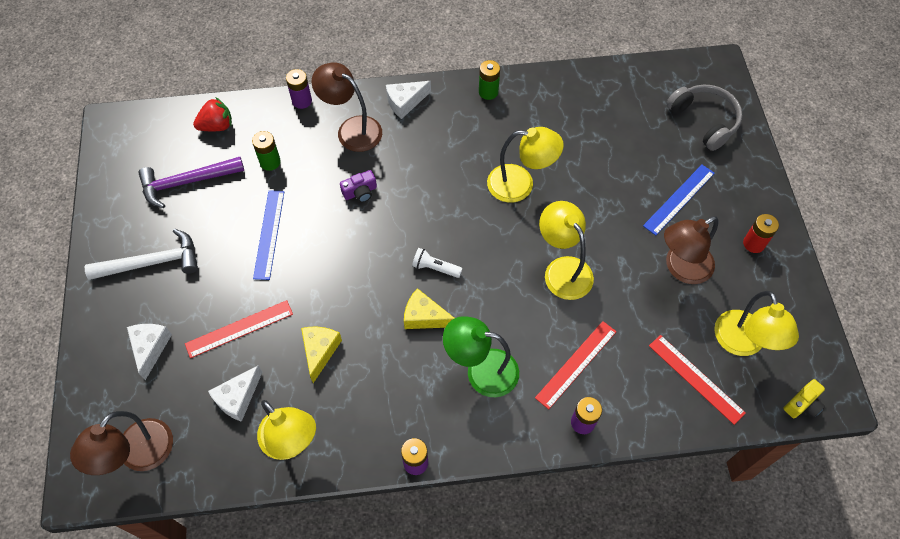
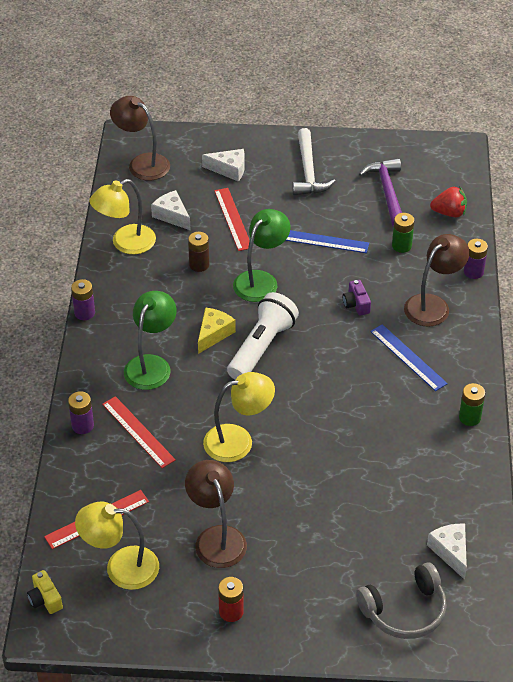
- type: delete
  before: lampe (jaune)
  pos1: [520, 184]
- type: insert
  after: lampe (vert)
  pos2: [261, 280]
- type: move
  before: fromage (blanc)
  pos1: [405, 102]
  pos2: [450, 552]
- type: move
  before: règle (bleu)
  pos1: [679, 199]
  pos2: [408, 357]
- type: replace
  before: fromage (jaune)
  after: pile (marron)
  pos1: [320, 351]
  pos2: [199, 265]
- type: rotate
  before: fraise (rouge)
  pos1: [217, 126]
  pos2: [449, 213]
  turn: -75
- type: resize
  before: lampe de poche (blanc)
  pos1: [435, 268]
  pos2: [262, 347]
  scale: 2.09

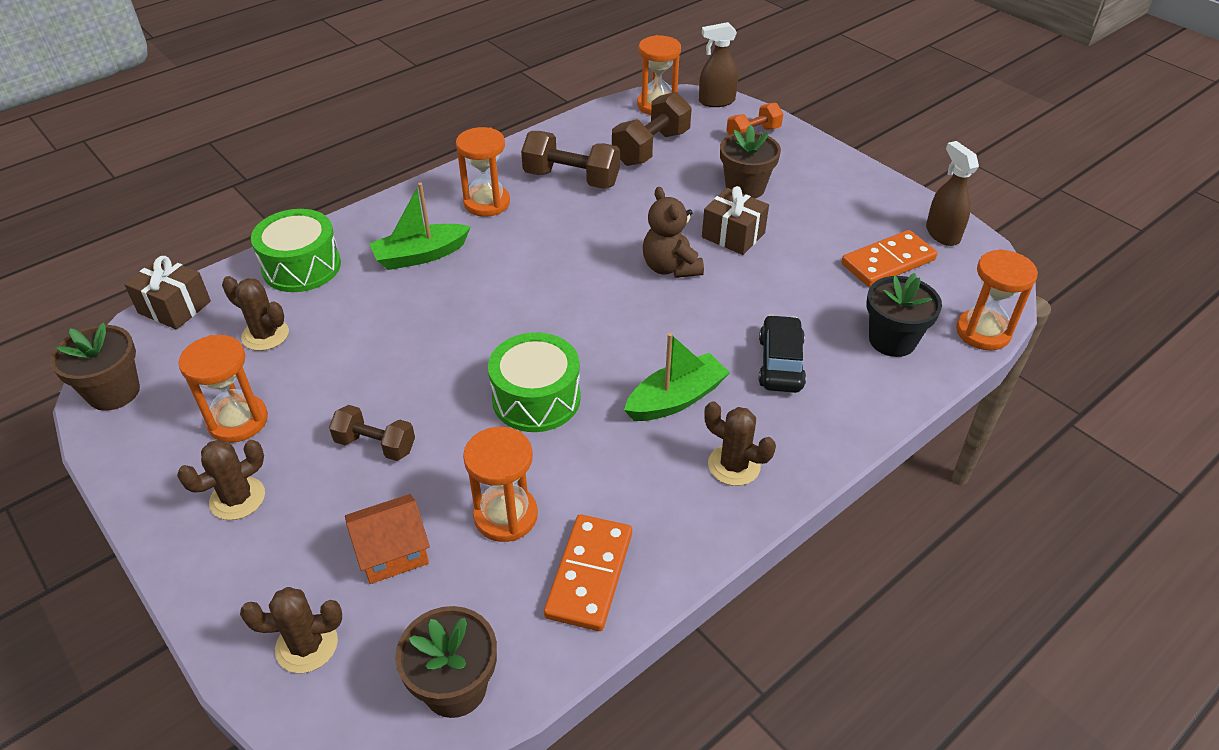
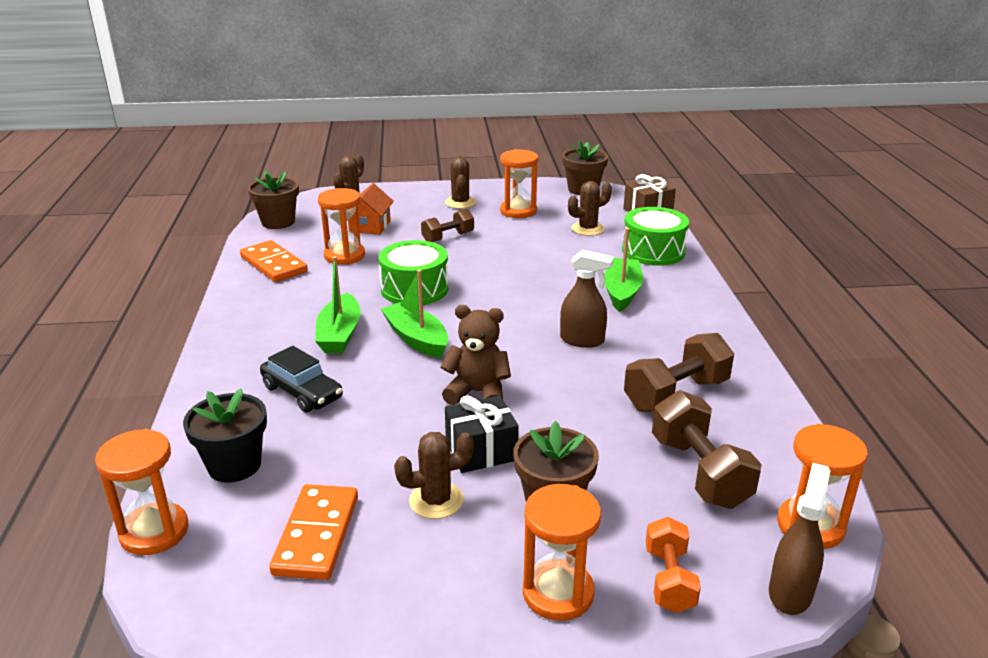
- type: insert
  after: bateau (vert)
  pos2: [416, 339]
- type: move
  before: sablier (orange)
  pos1: [487, 203]
  pos2: [558, 593]
- type: move
  before: cactus (marron)
  pos1: [734, 465]
  pos2: [436, 500]
- type: move
  before: vaporisateur (marron)
  pos1: [942, 234]
  pos2: [582, 340]
- type: recolor
  before: cadeau (marron)
  after: cadeau (noir)
  pos1: [733, 235]
  pos2: [481, 451]

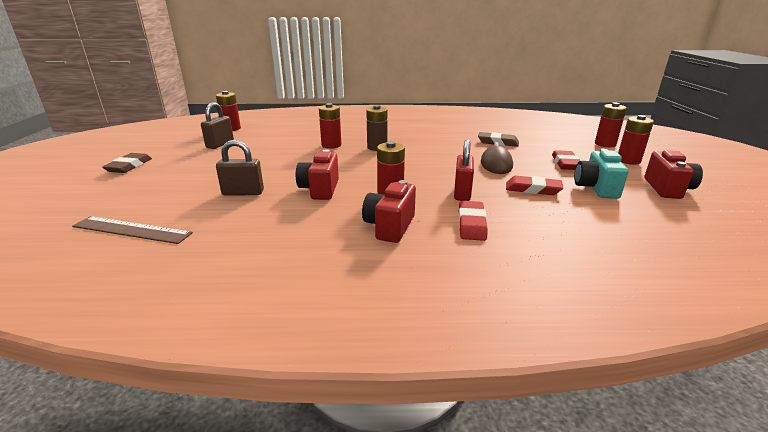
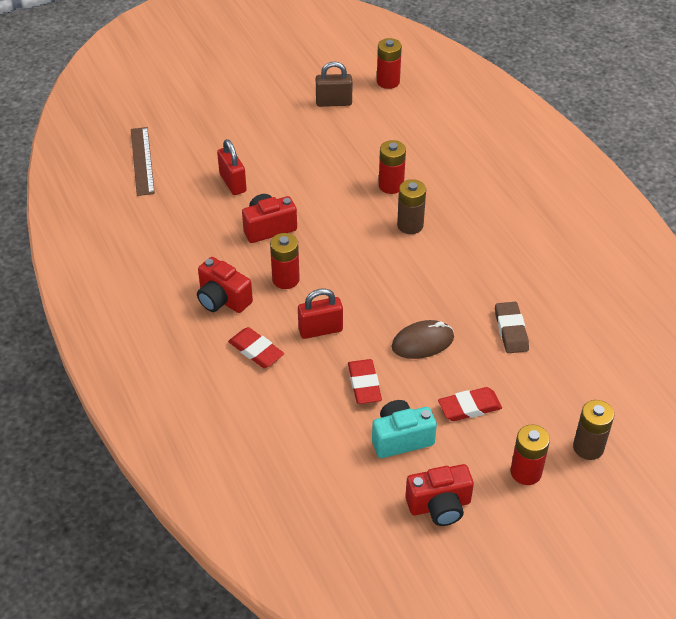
- type: delete
  before: gomme (marron)
  pos1: [129, 166]
- type: recolor
  before: cadenas (marron)
  after: cadenas (rouge)
  pos1: [243, 193]
  pos2: [233, 183]
- type: recolor
  before: pile (rouge)
  after: pile (marron)
  pos1: [605, 144]
  pos2: [588, 447]
- type: rotate
  before: appareil photo (rouge)
  pos1: [390, 227]
  pos2: [222, 299]
  turn: -135
- type: rotate
  before: gomme (rouge)
  pos1: [471, 224]
  pos2: [256, 350]
  turn: 60

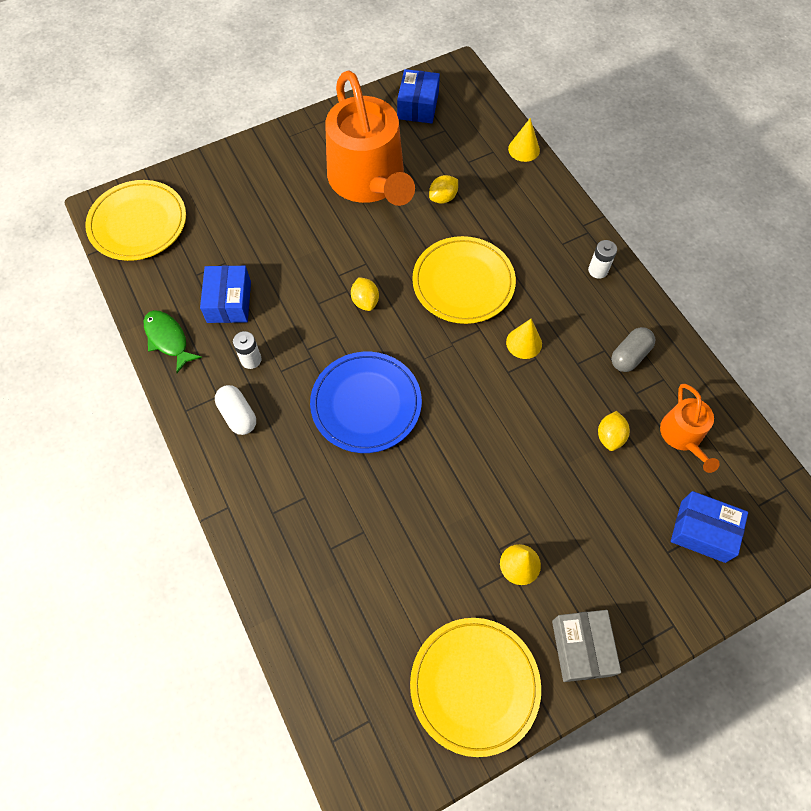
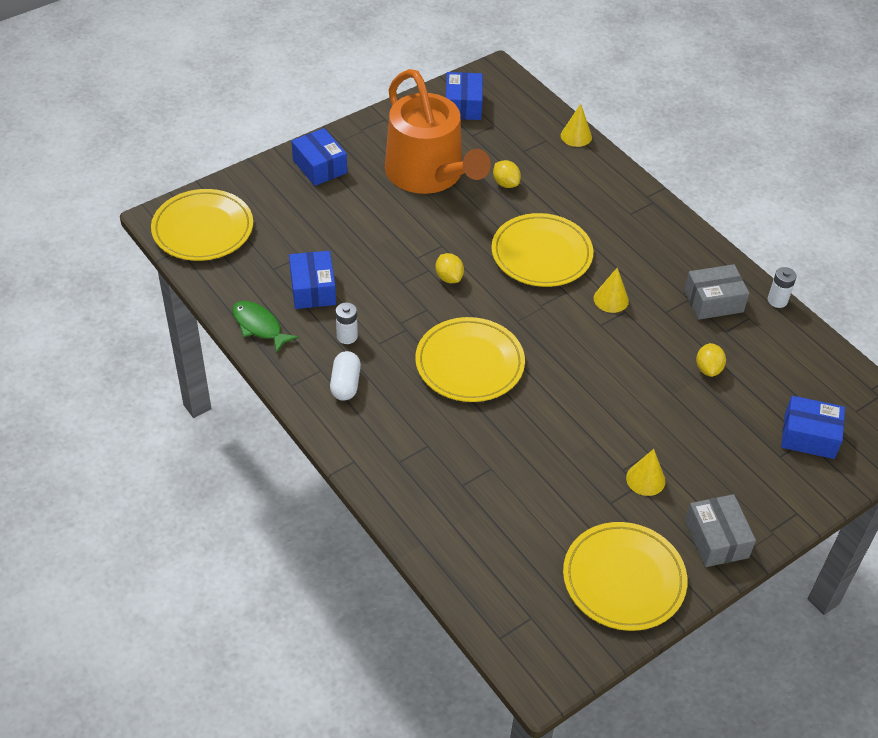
- type: delete
  before: arrosoir (orange)
  pos1: [683, 436]
- type: insert
  after: boîte (bleu)
  pos2: [320, 166]
- type: move
  before: pile (blanc)
  pos1: [598, 270]
  pos2: [777, 300]
- type: replace
  before: gélule (gris)
  after: boîte (gris)
  pos1: [629, 355]
  pos2: [713, 301]
- type: recolor
  before: assiette (bleu)
  after: assiette (jaune)
  pos1: [366, 404]
  pos2: [469, 363]
- type: rotate
  before: gélule (blanc)
  pos1: [238, 415]
  pos2: [345, 384]
  turn: 45
- type: rotate
  before: citron (jaune)
  pos1: [443, 198]
  pos2: [505, 183]
  turn: -75

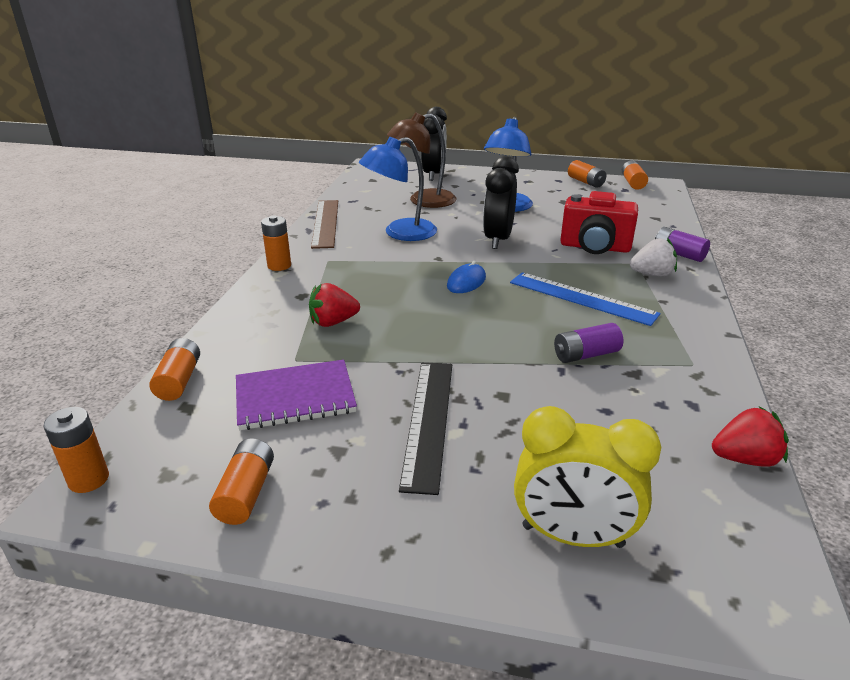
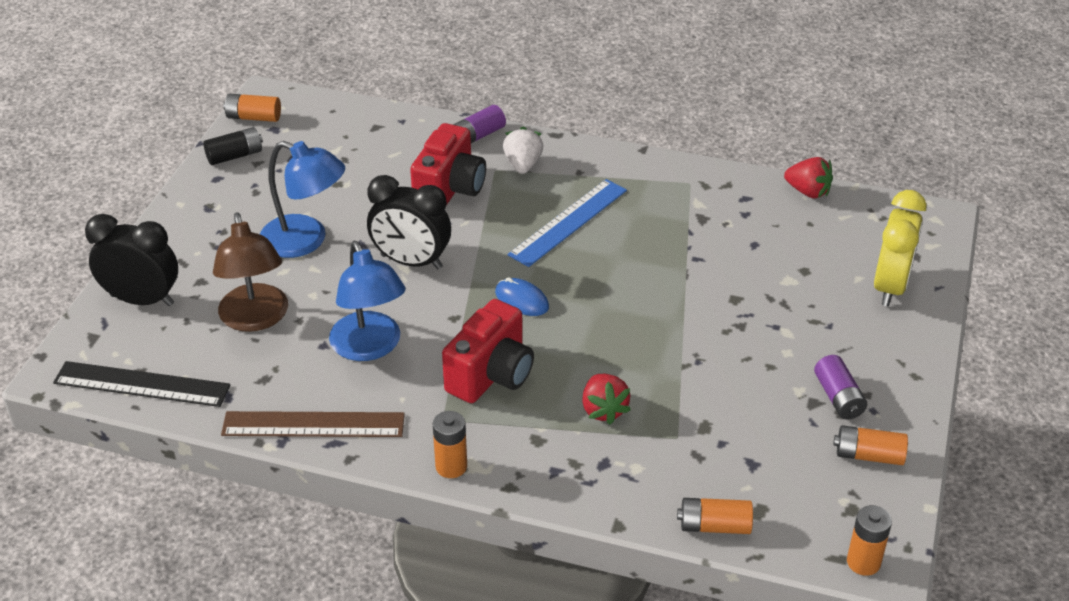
- type: delete
  before: carnet (violet)
  pos1: [295, 397]
- type: insert
  after: appareil photo (rouge)
  pos2: [491, 375]
- type: move
  before: règle (noir)
  pos1: [428, 421]
  pos2: [141, 384]
- type: move
  before: pile (violet)
  pos1: [586, 355]
  pos2: [838, 397]
- type: recolor
  before: pile (orange)
  after: pile (noir)
  pos1: [586, 182]
  pos2: [235, 156]
- type: rotate
  before: fraise (rouge)
  pos1: [744, 459]
  pos2: [808, 192]
  turn: 120

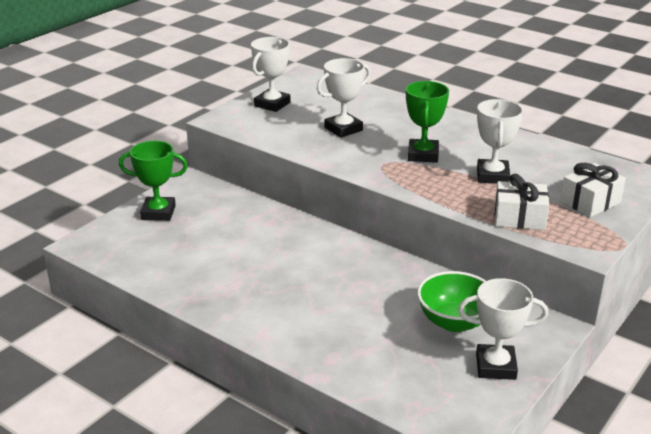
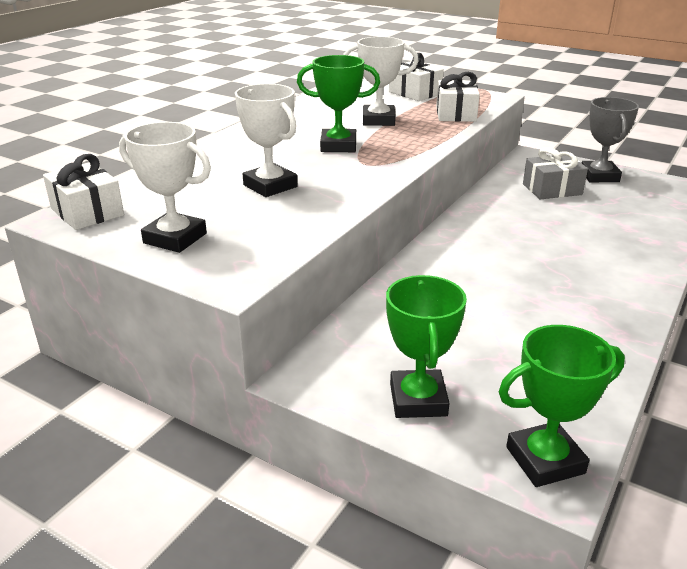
- type: insert
  after: cadeau (blanc)
  pos2: [87, 212]
- type: insert
  after: trophée (vert)
  pos2: [545, 460]
- type: replace
  before: bol (vert)
  after: cadeau (gris)
  pos1: [454, 322]
  pos2: [552, 189]
- type: recolor
  before: trophée (blanc)
  after: trophée (gris)
  pos1: [495, 366]
  pos2: [599, 176]

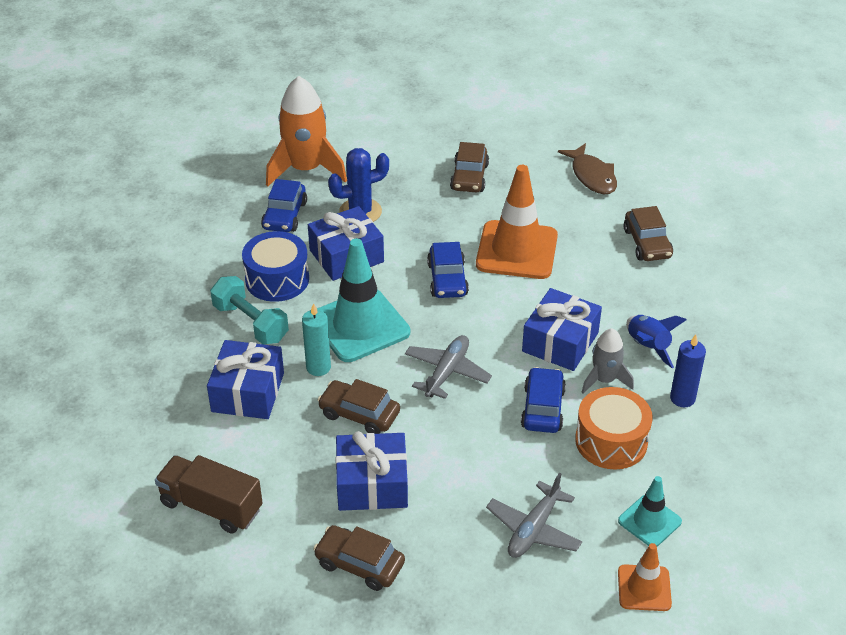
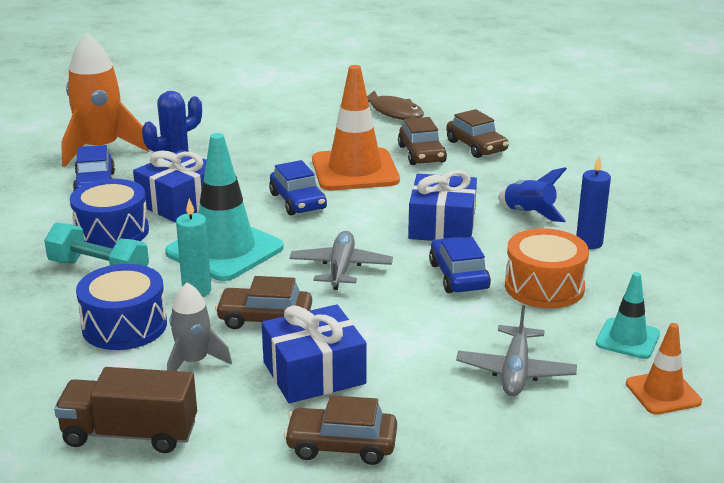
- type: move
  before: voiture (marron)
  pos1: [469, 177]
  pos2: [421, 154]
- type: move
  before: fusée (gris)
  pos1: [605, 380]
  pos2: [194, 362]
- type: replace
  before: cadeau (bleu)
  after: tambour (bleu)
  pos1: [248, 392]
  pos2: [124, 326]

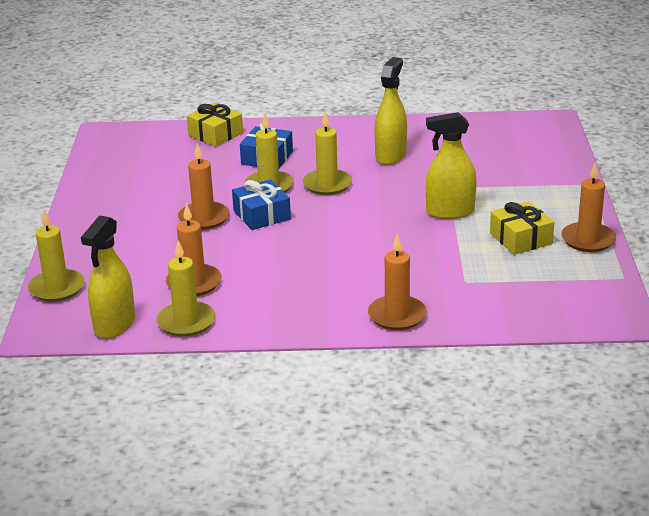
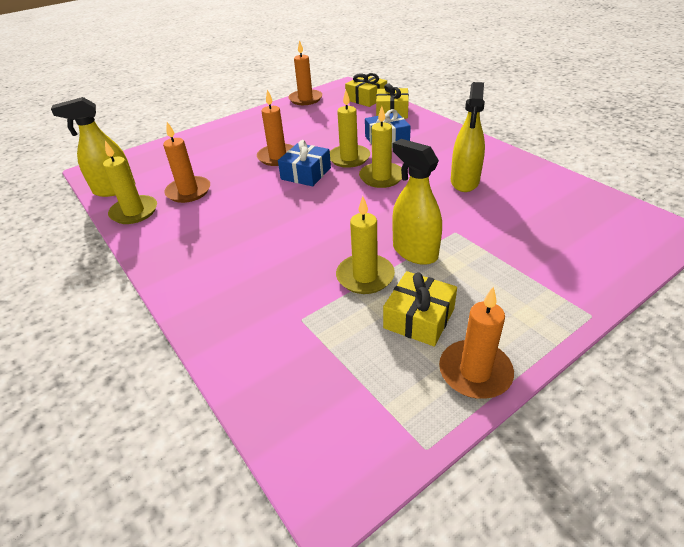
- type: insert
  after: cadeau (jaune)
  pos2: [366, 98]
- type: move
  before: bougie (jaune)
  pos1: [57, 288]
  pos2: [365, 276]
- type: move
  before: bougie (orange)
  pos1: [397, 316]
  pos2: [305, 99]
- type: rotate
  before: vaporisateur (jaune)
  pos1: [390, 155]
  pos2: [464, 181]
  turn: 120

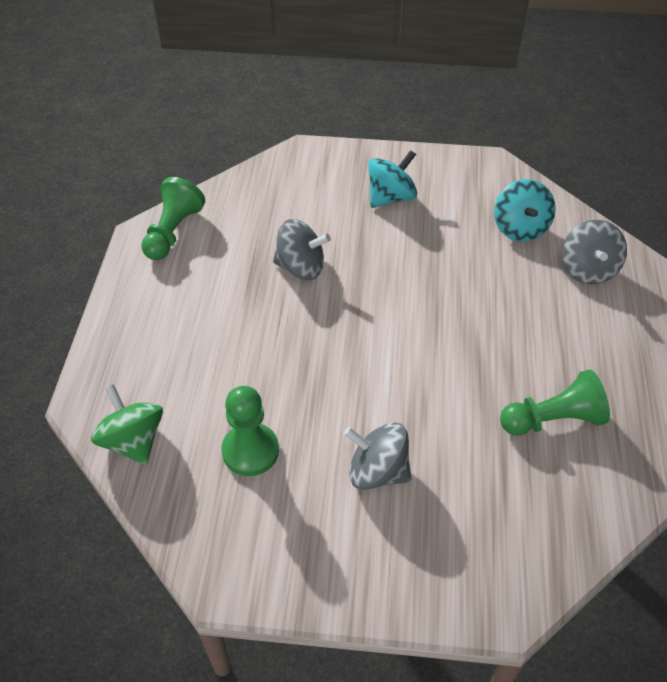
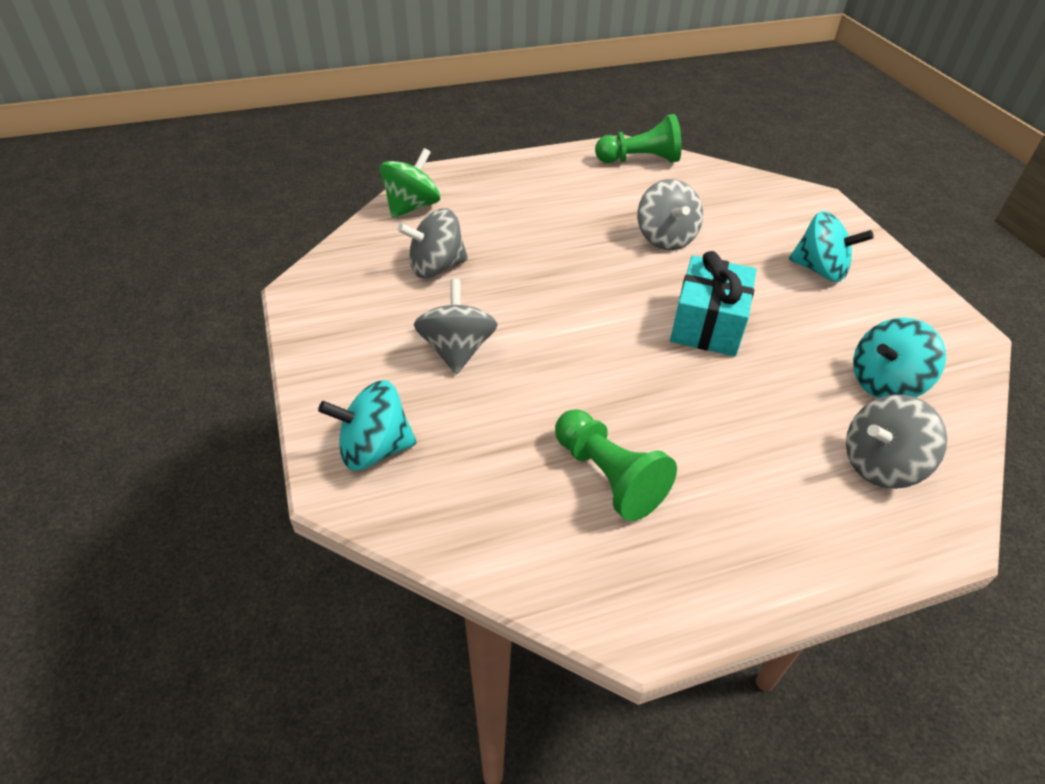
- type: insert
  after: toupie (turquoise)
  pos2: [374, 449]
- type: insert
  after: cadeau (turquoise)
  pos2: [707, 324]
- type: replace
  before: pion (vert)
  after: toupie (gris)
  pos1: [250, 451]
  pos2: [436, 267]

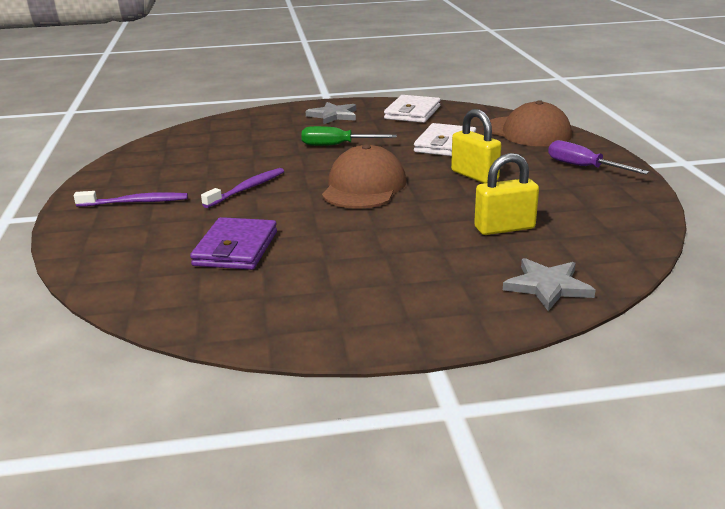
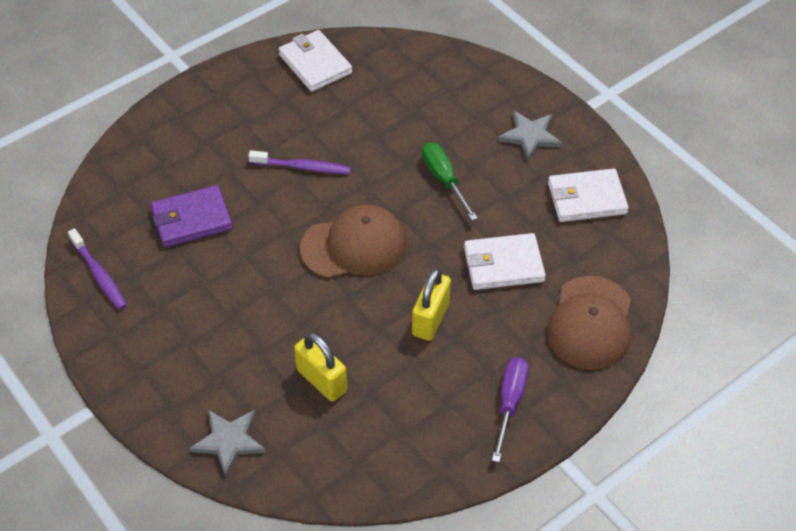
- type: insert
  after: portefeuille (blanc)
  pos2: [315, 64]
- type: move
  before: brosse à dents (violet)
  pos1: [135, 202]
  pos2: [99, 274]

